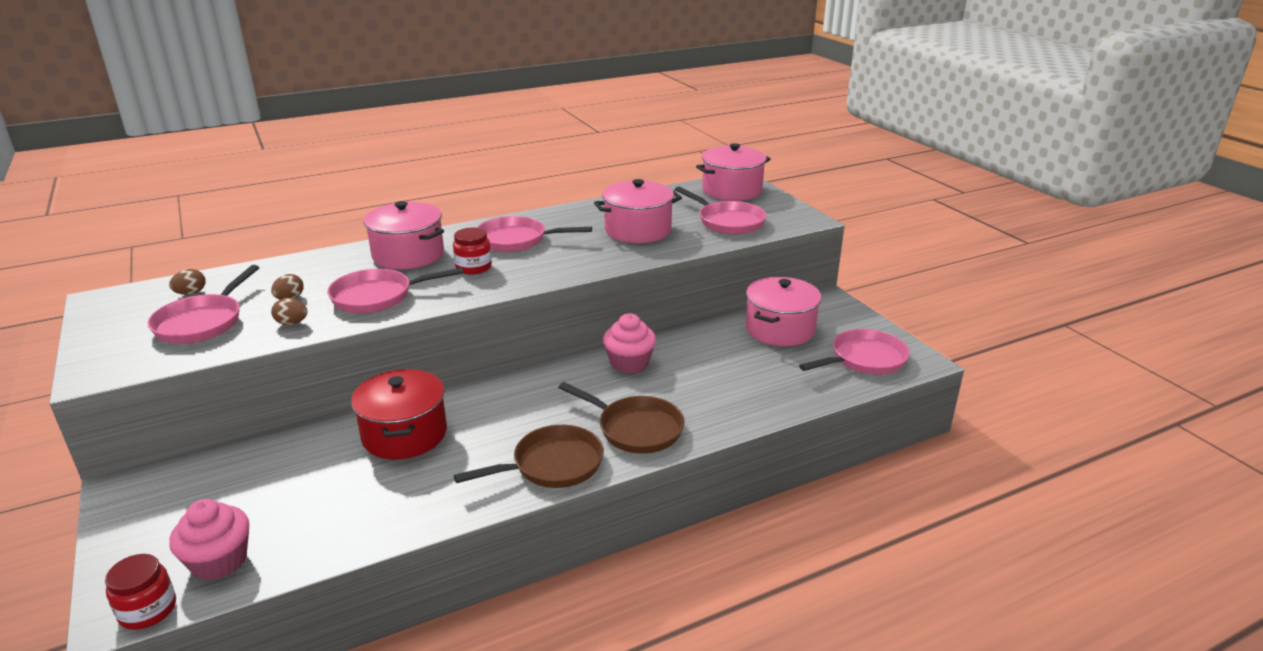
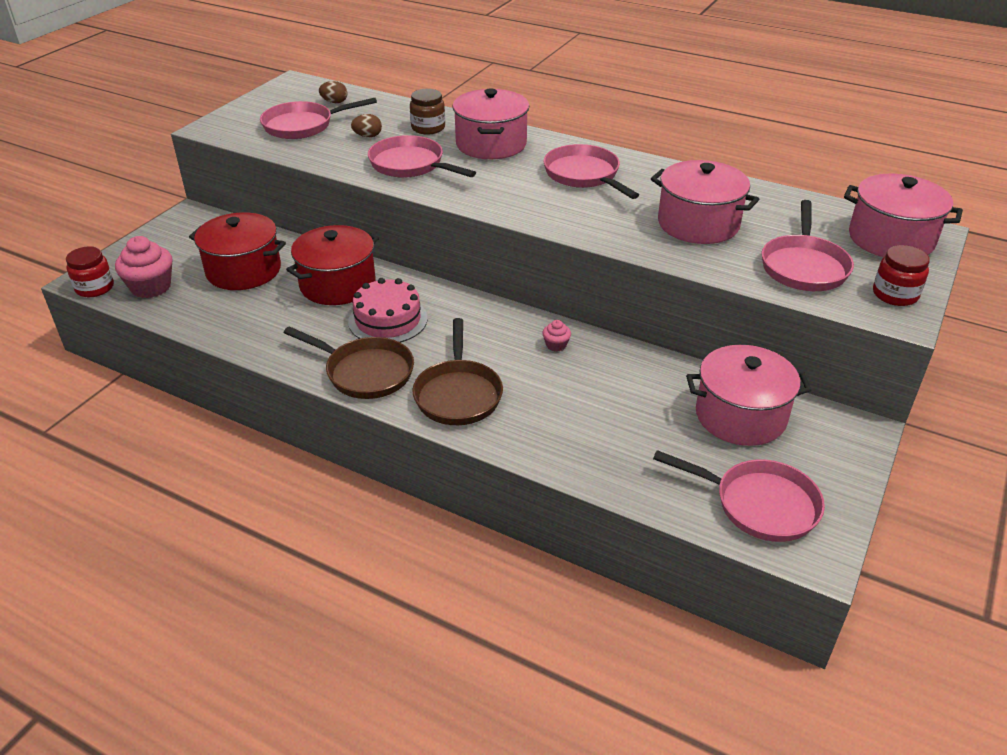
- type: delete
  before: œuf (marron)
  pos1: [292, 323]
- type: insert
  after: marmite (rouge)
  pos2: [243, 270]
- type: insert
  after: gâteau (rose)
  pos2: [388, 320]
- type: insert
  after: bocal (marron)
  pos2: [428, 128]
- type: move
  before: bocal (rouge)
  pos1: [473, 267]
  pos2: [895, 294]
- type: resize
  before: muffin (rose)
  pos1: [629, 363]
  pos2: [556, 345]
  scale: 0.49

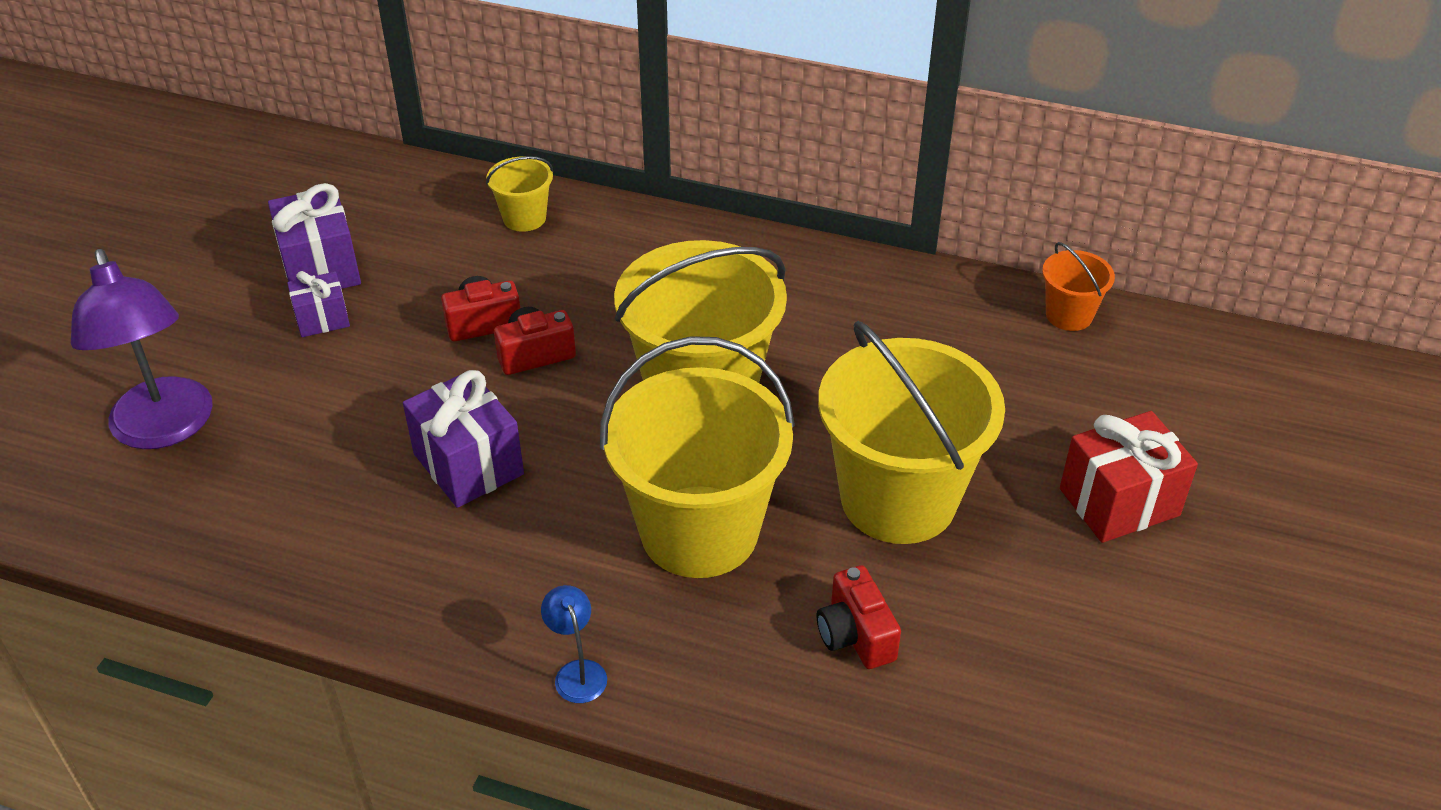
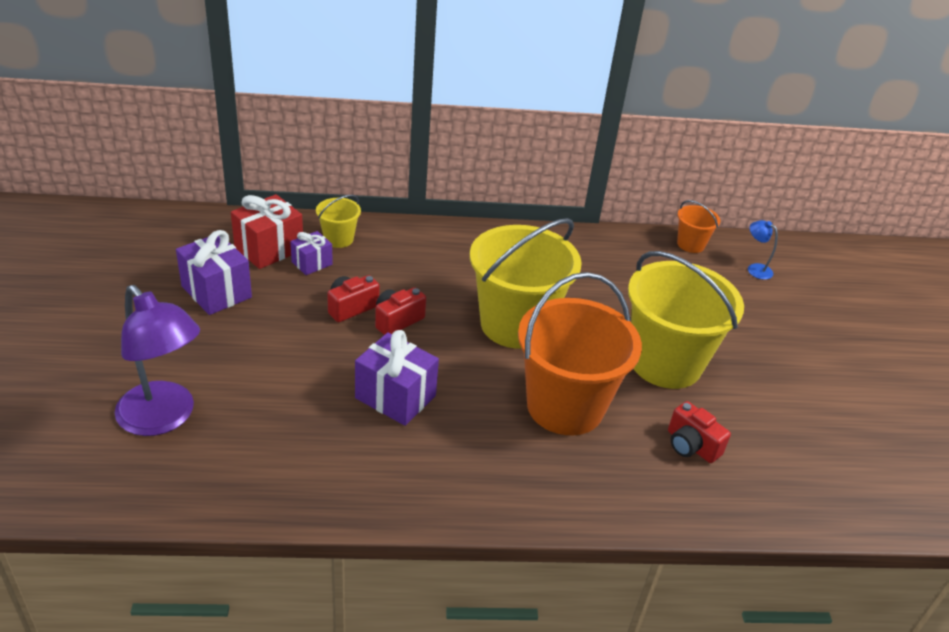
- type: move
  before: cadeau (violet)
  pos1: [322, 319]
  pos2: [312, 263]
- type: move
  before: lampe (bleu)
  pos1: [577, 672]
  pos2: [755, 269]
- type: move
  before: cadeau (rouge)
  pos1: [1119, 502]
  pos2: [269, 249]
- type: recolor
  before: seau (jaune)
  after: seau (orange)
  pos1: [699, 531]
  pos2: [565, 406]

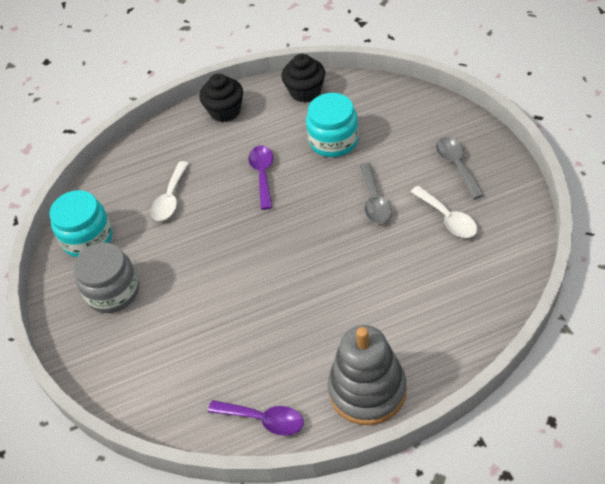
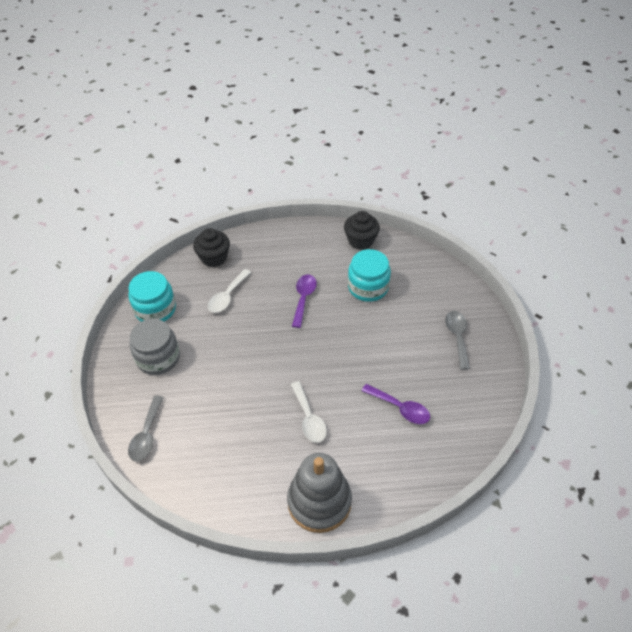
- type: move
  before: muffin (noir)
  pos1: [225, 111]
  pos2: [214, 258]
- type: move
  before: cuillère (violet)
  pos1: [264, 419]
  pos2: [400, 408]
- type: move
  before: cuillère (gris)
  pos1: [375, 201]
  pos2: [146, 435]
- type: move
  before: cuillère (blanc)
  pos1: [448, 218]
  pos2: [309, 418]

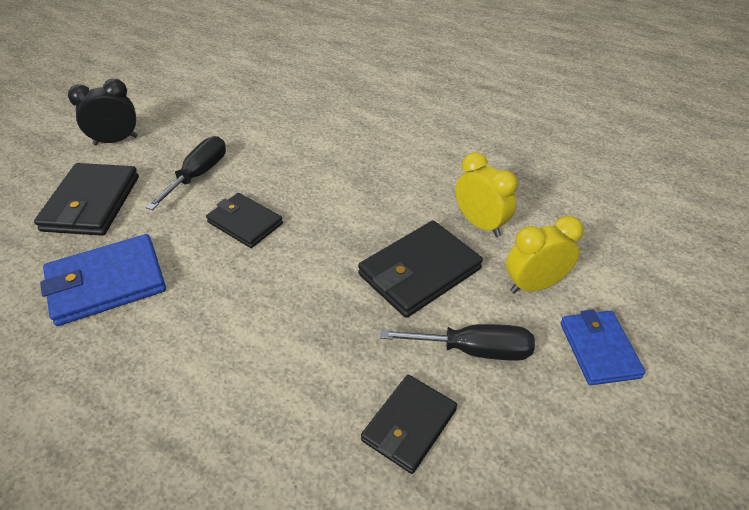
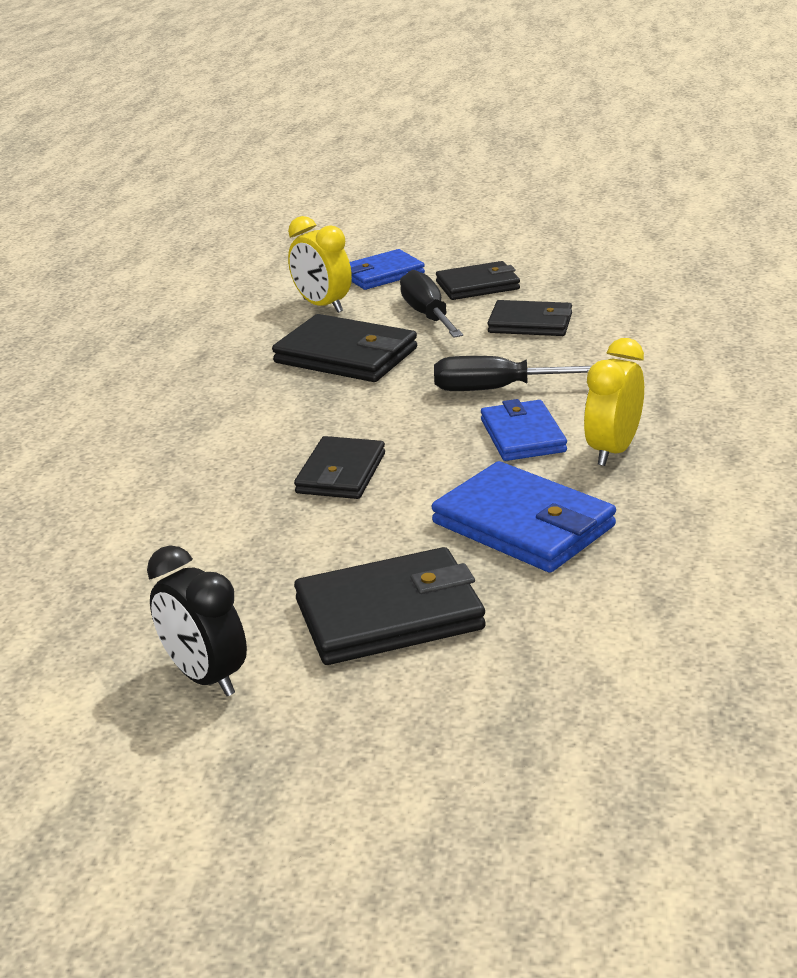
- type: insert
  after: portefeuille (noir)
  pos2: [478, 285]
- type: insert
  after: portefeuille (bleu)
  pos2: [522, 435]
- type: move
  before: tournevis (noir)
  pos1: [198, 175]
  pos2: [495, 389]
- type: move
  before: réveil (jaune)
  pos1: [480, 224]
  pos2: [613, 451]

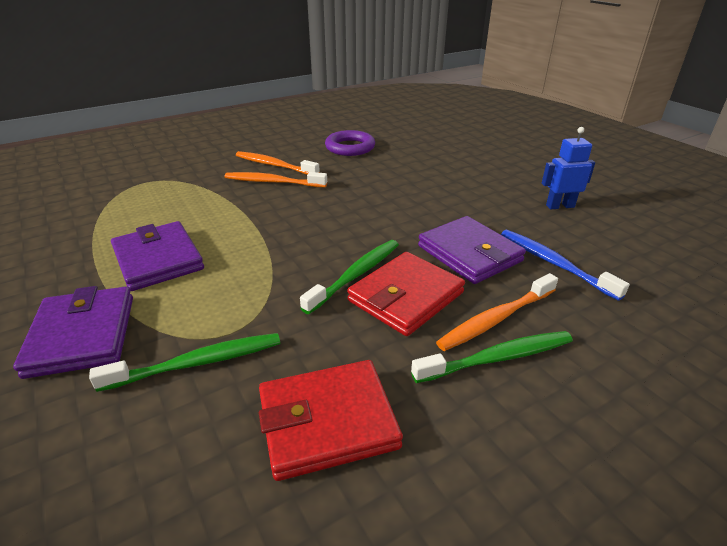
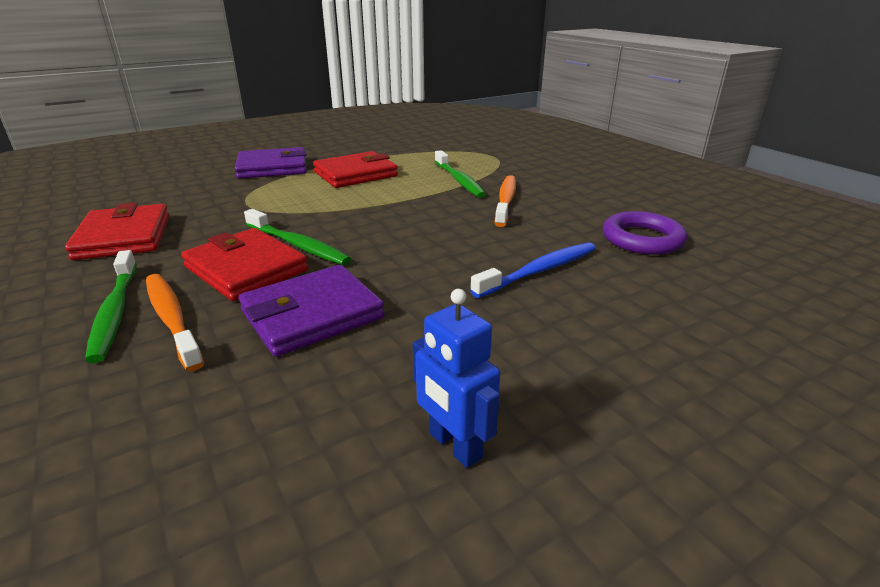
- type: delete
  before: brosse à dents (orange)
  pos1: [274, 165]
- type: move
  before: brosse à dents (vert)
  pos1: [197, 363]
  pos2: [459, 180]
- type: move
  before: brosse à dents (bleu)
  pos1: [554, 263]
  pos2: [539, 271]
- type: recolor
  before: portefeuille (violet)
  after: portefeuille (rouge)
  pos1: [158, 259]
  pos2: [355, 174]
- type: rotate
  before: robot (bleu)
  pos1: [560, 206]
  pos2: [454, 446]
  turn: 150

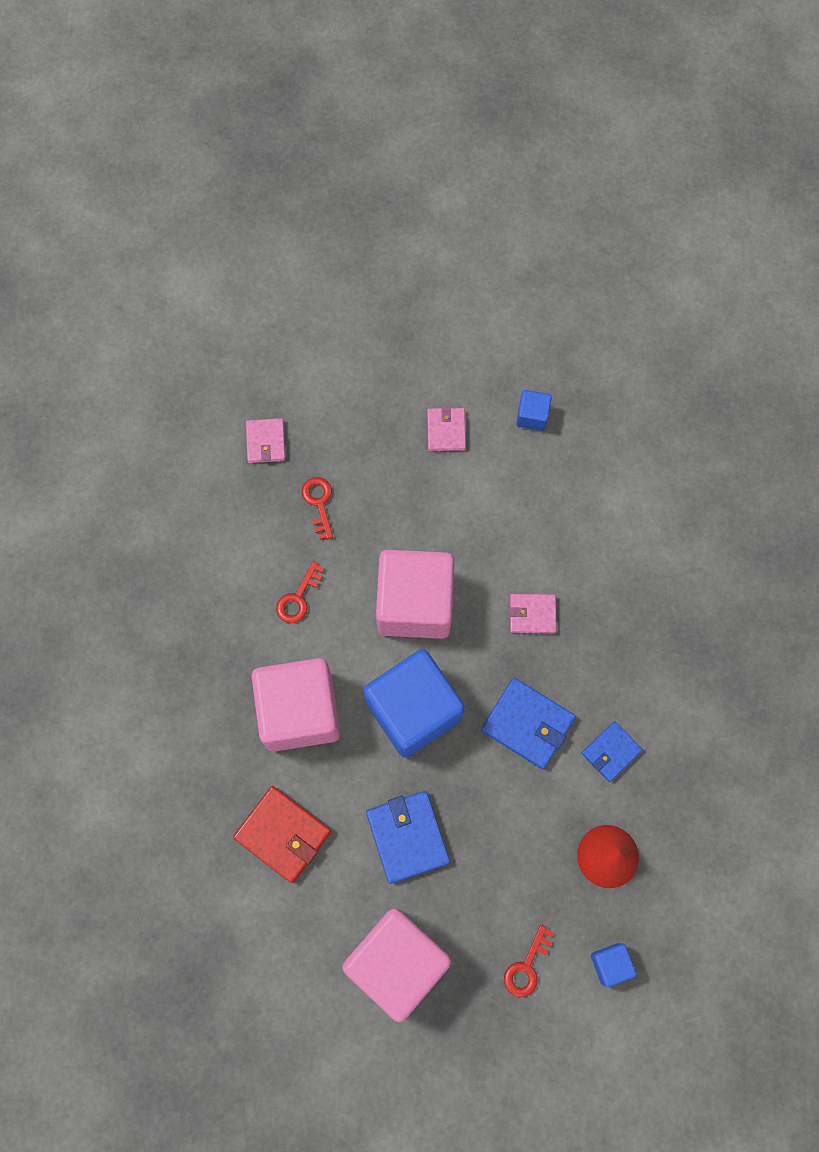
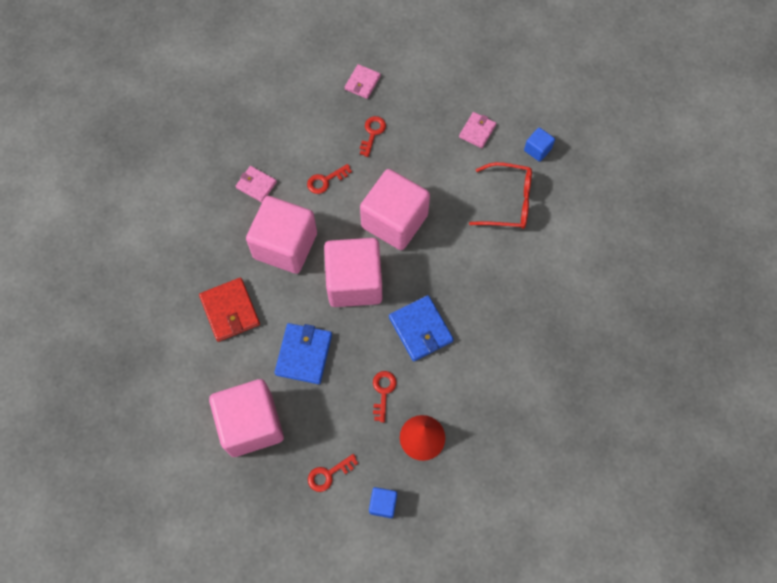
- type: delete
  before: portefeuille (bleu)
  pos1: [611, 752]
- type: insert
  after: clé (rouge)
  pos2: [383, 392]
- type: insert
  after: lunettes (rouge)
  pos2: [508, 202]
- type: move
  before: portefeuille (rose)
  pos1: [532, 614]
  pos2: [256, 185]
- type: recolor
  before: cube (bleu)
  after: cube (rose)
  pos1: [413, 710]
  pos2: [354, 282]

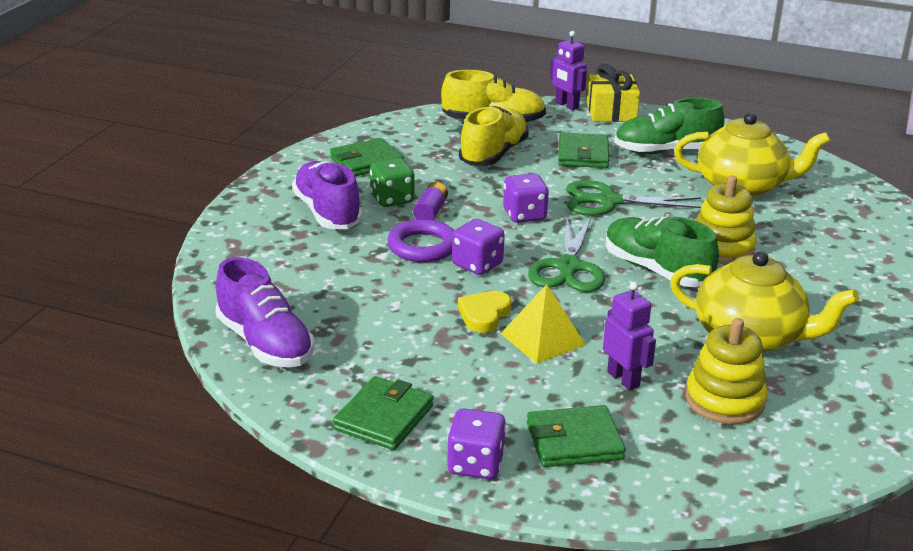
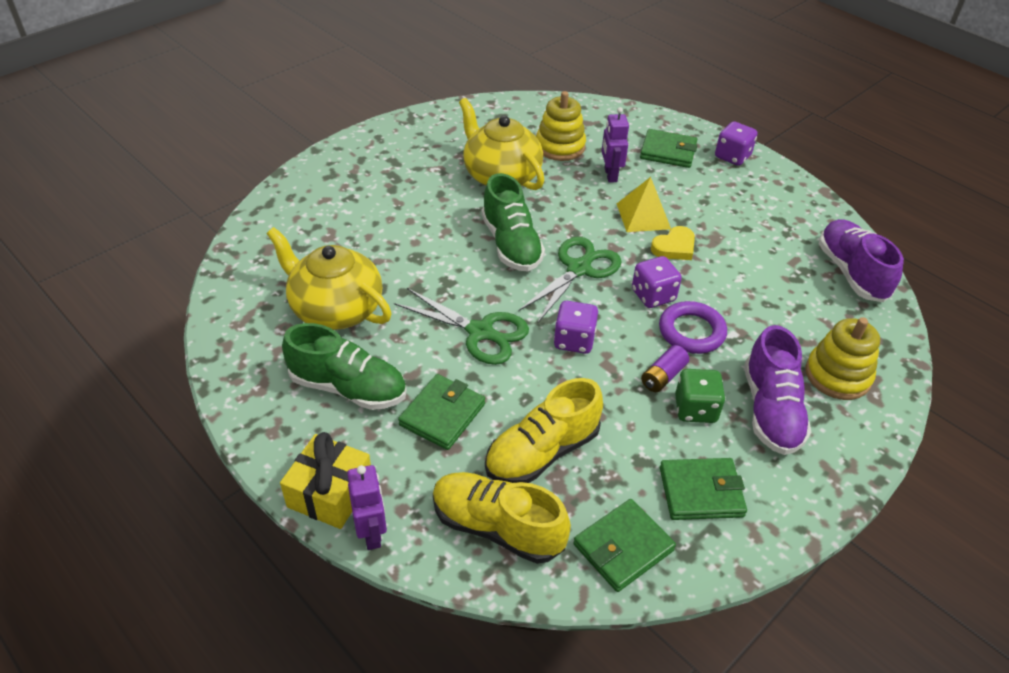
- type: move
  before: portefeuille (vert)
  pos1: [384, 418]
  pos2: [623, 547]
- type: move
  before: jouet à empiler (jaune)
  pos1: [721, 248]
  pos2: [837, 375]

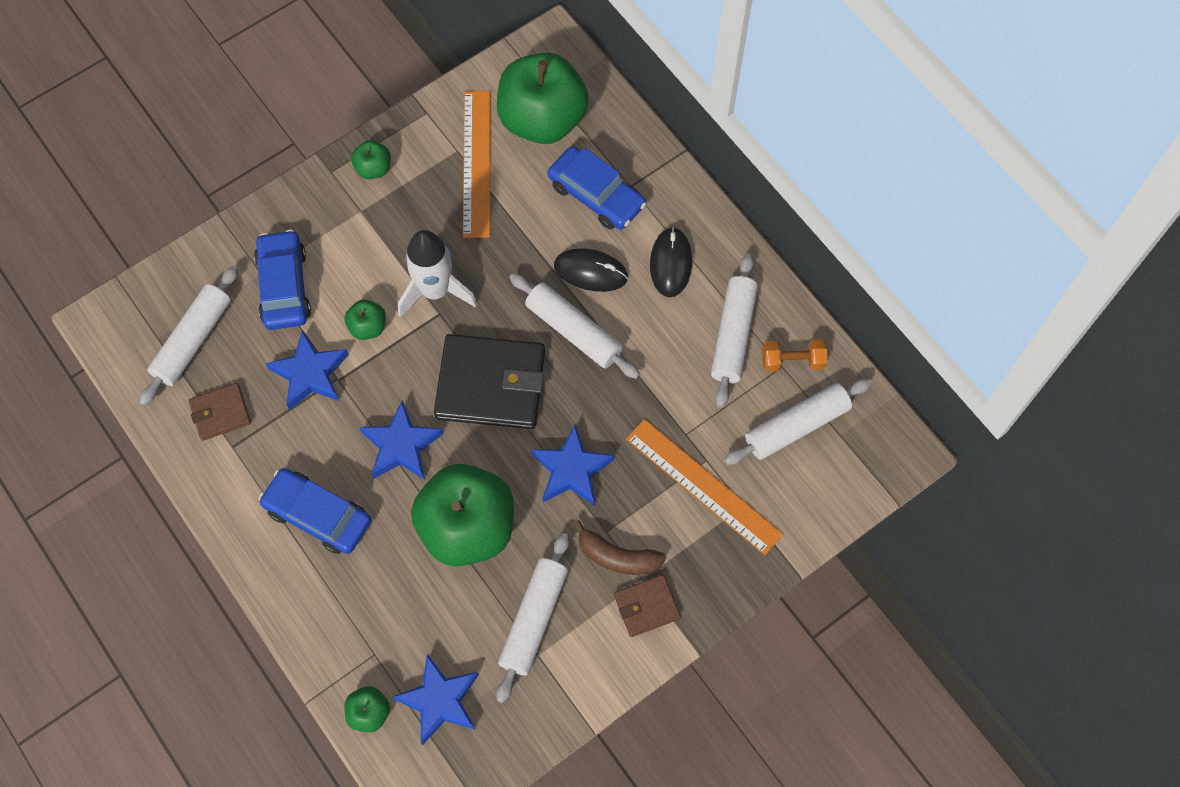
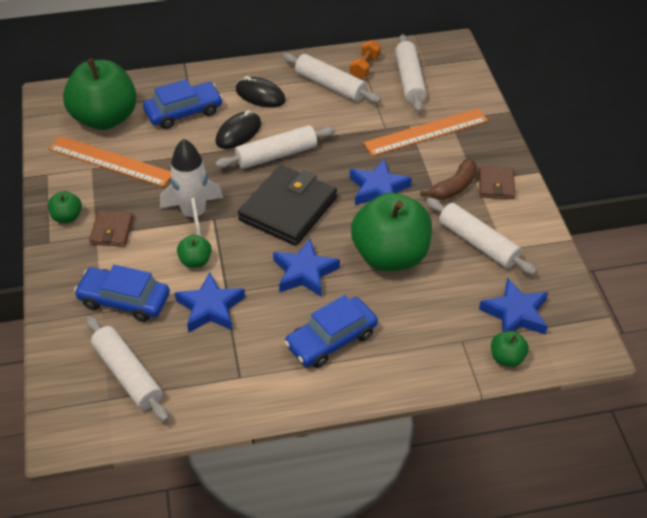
- type: move
  before: portefeuille (marron)
  pos1: [220, 413]
  pos2: [112, 231]

